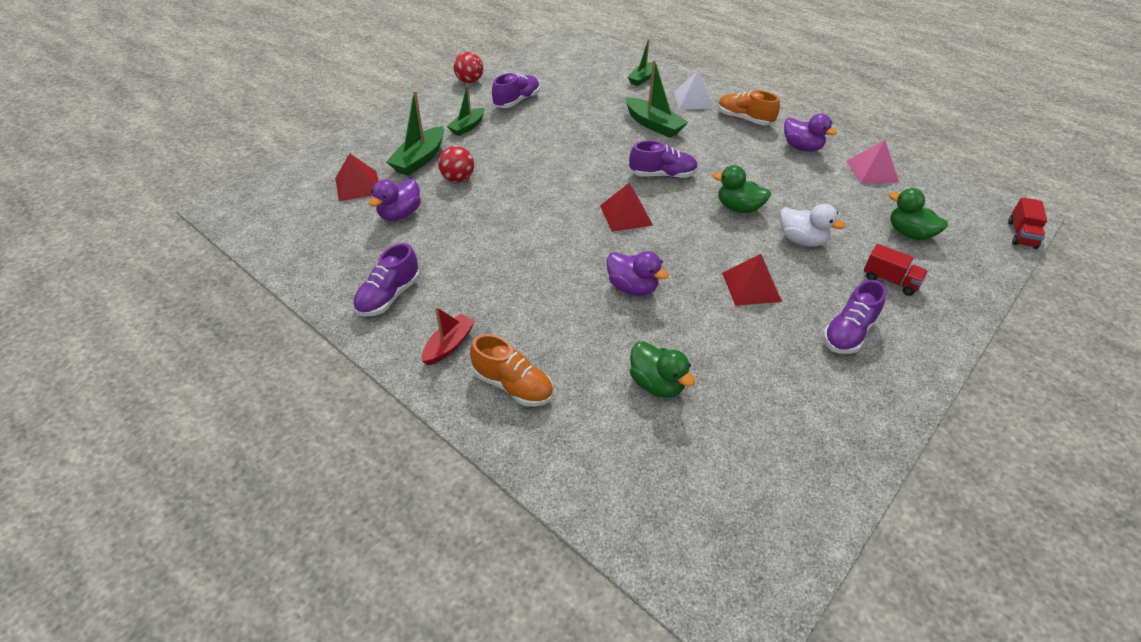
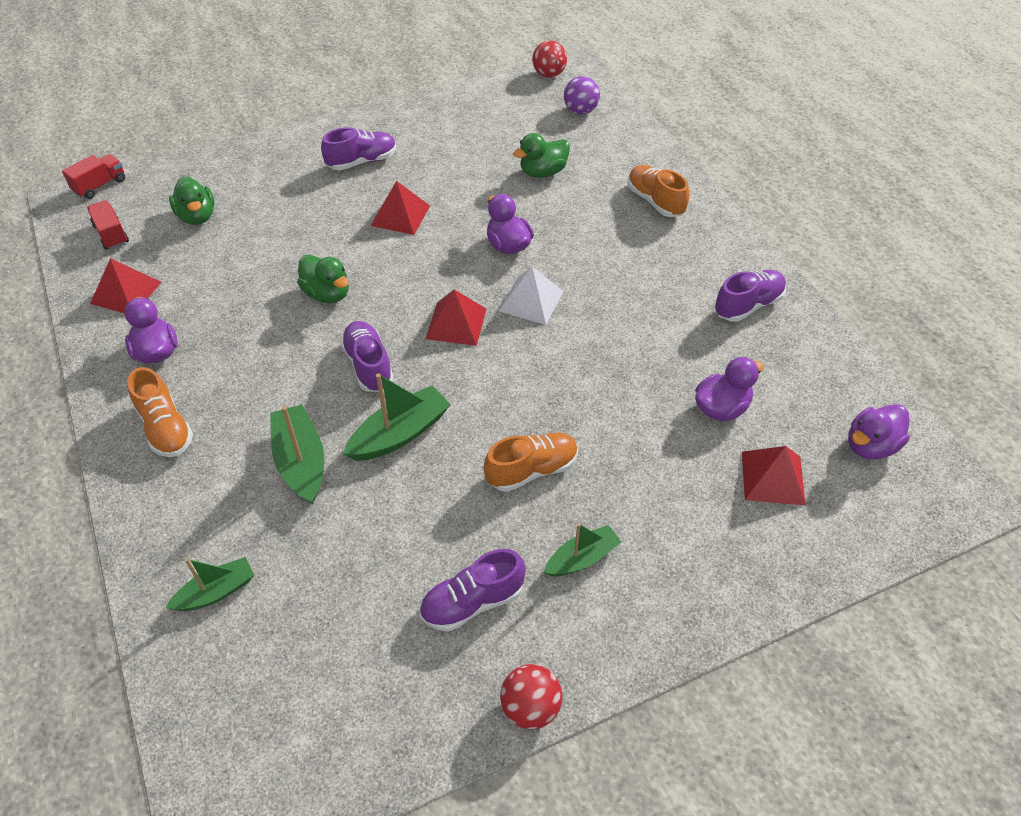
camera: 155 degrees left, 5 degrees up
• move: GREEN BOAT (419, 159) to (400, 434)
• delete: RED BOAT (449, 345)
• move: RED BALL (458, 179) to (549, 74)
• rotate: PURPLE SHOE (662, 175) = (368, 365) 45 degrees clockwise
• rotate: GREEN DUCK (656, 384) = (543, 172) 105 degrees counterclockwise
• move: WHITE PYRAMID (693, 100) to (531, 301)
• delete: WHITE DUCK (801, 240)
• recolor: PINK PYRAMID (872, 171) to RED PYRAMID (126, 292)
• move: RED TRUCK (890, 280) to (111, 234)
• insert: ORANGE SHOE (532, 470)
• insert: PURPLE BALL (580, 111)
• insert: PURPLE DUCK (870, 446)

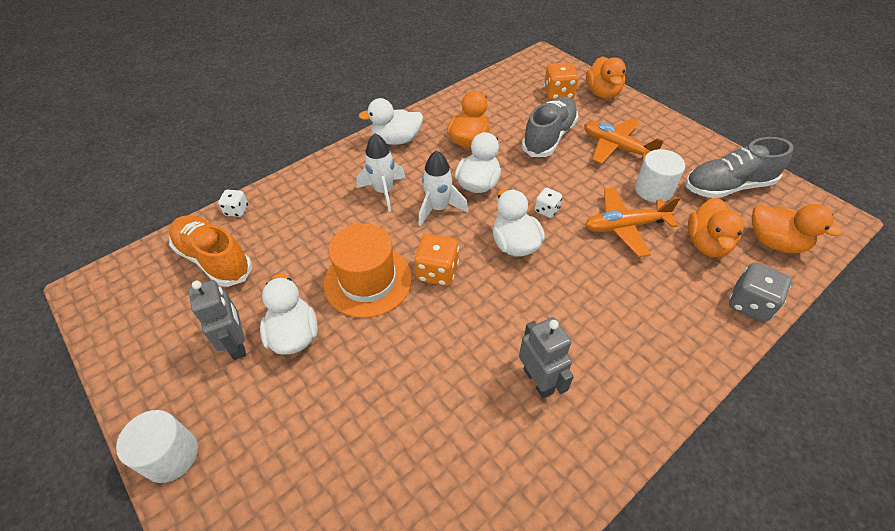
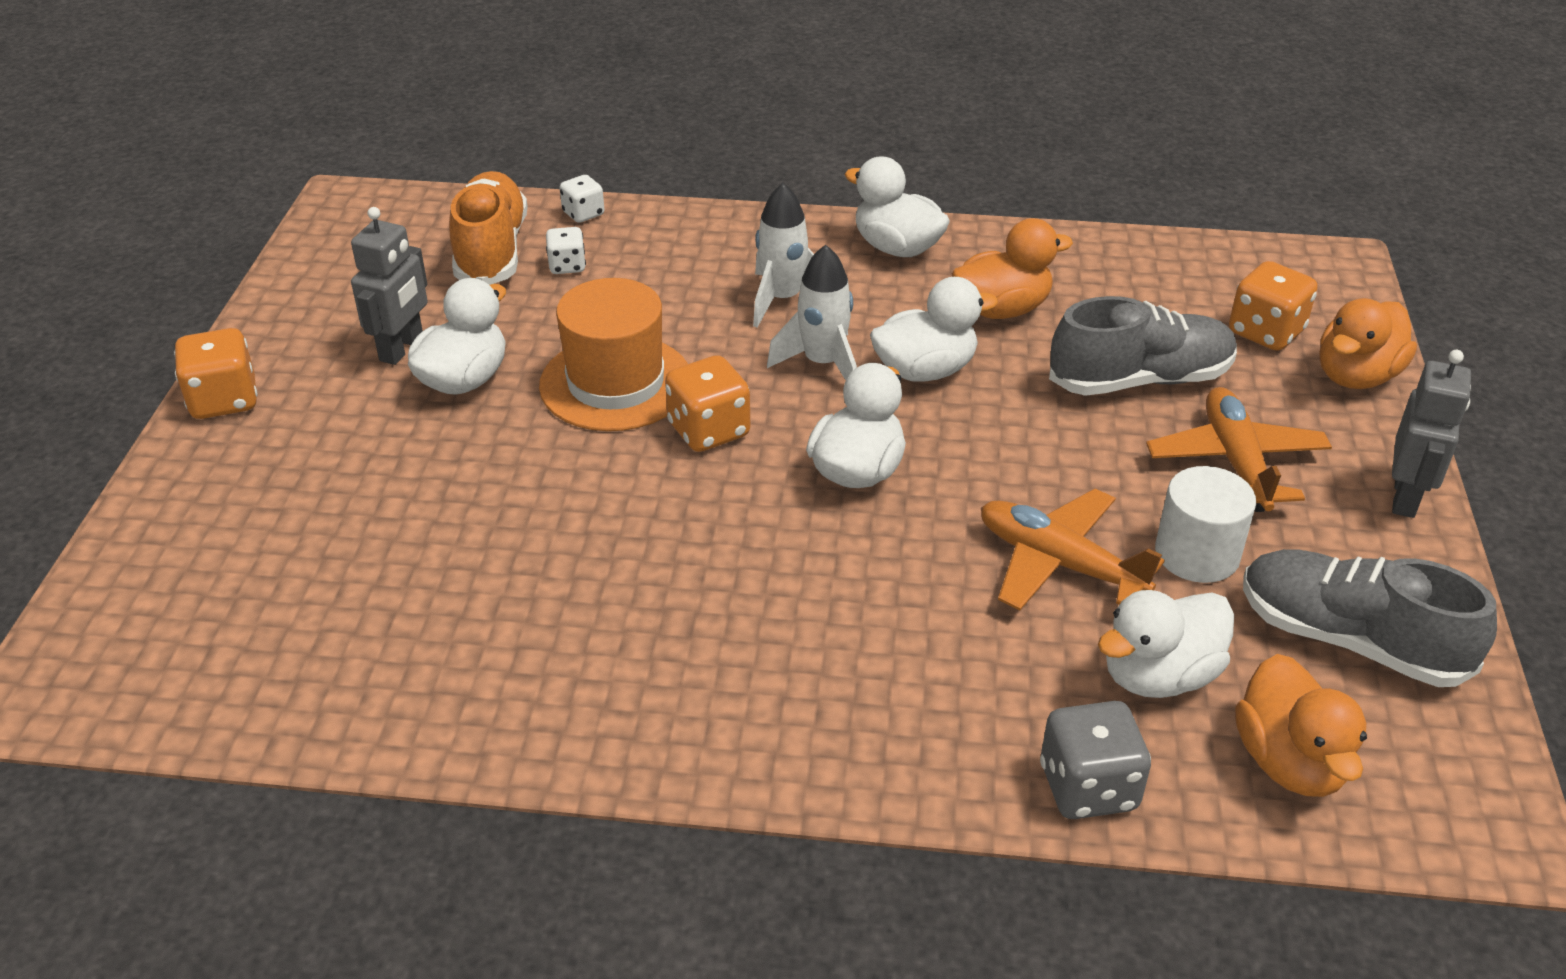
camera: 45 degrees right, 10 degrees down
• replace: WHITE CYLINDER (171, 455) to ORANGE DICE (224, 400)
• move: GREY ROBOT (538, 381) to (1405, 497)
• move: WHITE DICE (546, 210) to (567, 266)
• recolor: ORANGE DUCK (706, 243) to WHITE DUCK (1158, 675)

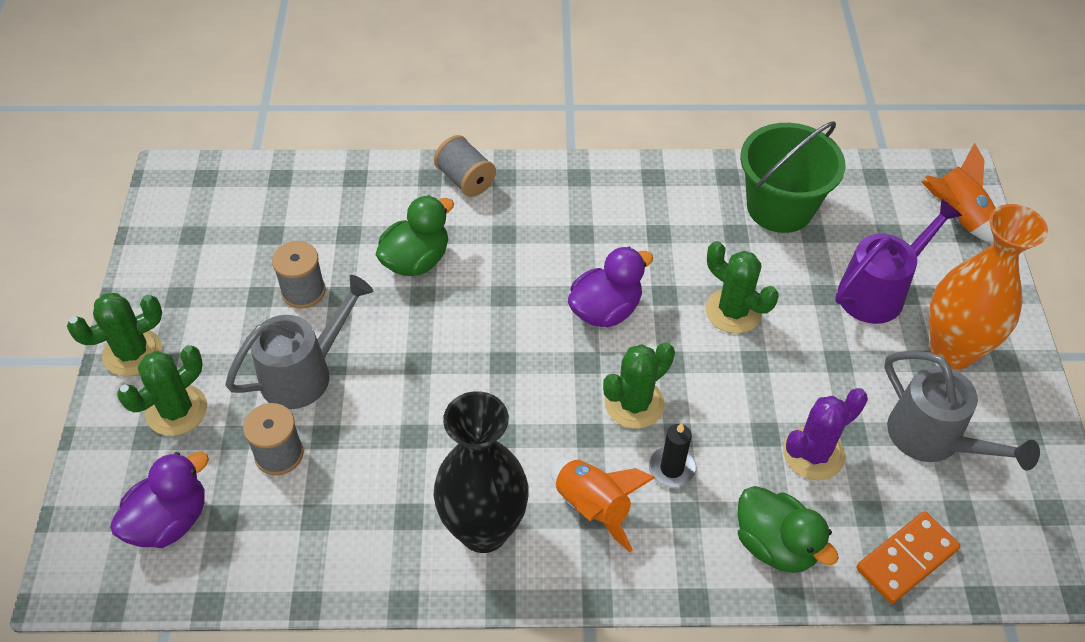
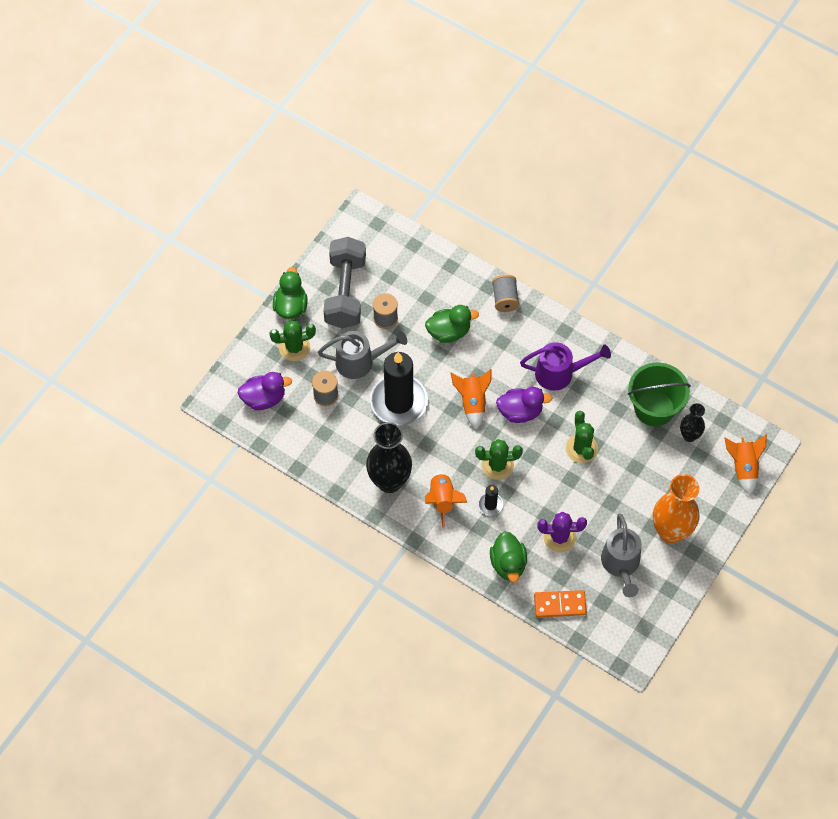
camera: 35 degrees right, 10 degrees up
• replace: GREEN CACTUS (132, 353) to GREEN DUCK (291, 306)
• move: PURPLE WATERING CAN (879, 291) to (560, 373)
• insert: GREY DUMBBELL (345, 292)
• insert: BLACK CANDLE (399, 402)
• insert: ORANGE ROCKET (472, 402)
• insert: BLACK VASE (689, 436)

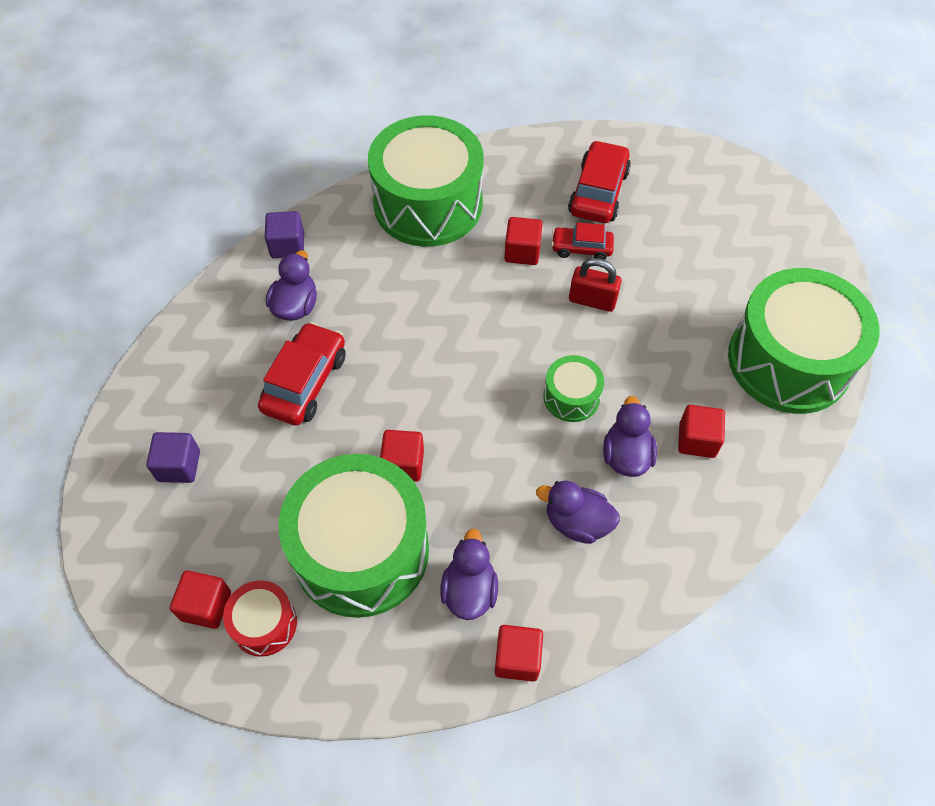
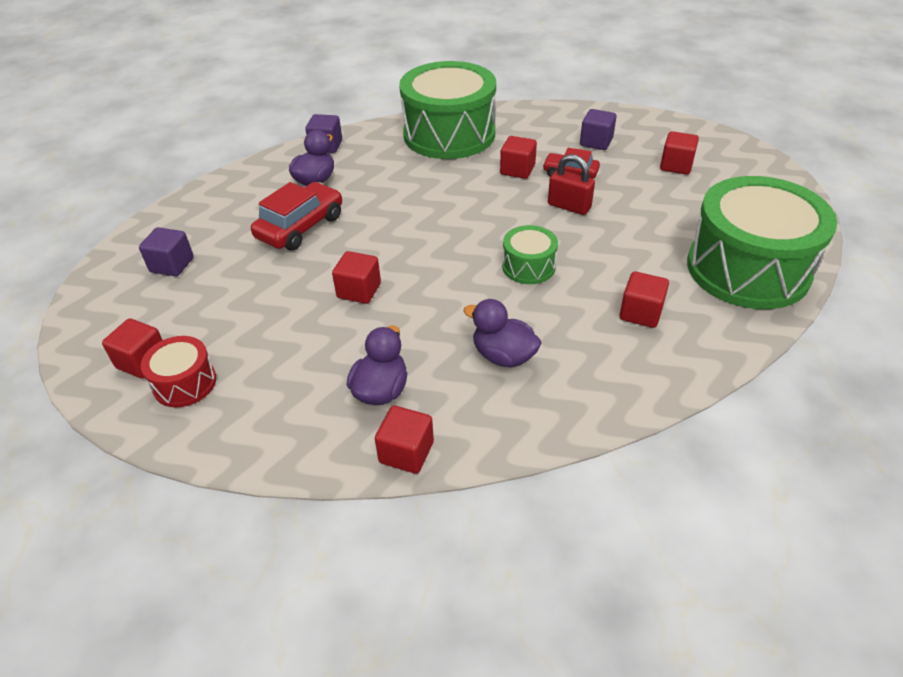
camera: 15 degrees right, 15 degrees down
• delete: GREEN DRUM (361, 550)
• replace: RED CAR (598, 192) to PURPLE CUBE (596, 142)
• delete: PURPLE DUCK (626, 455)
• insert: RED CUBE (676, 166)

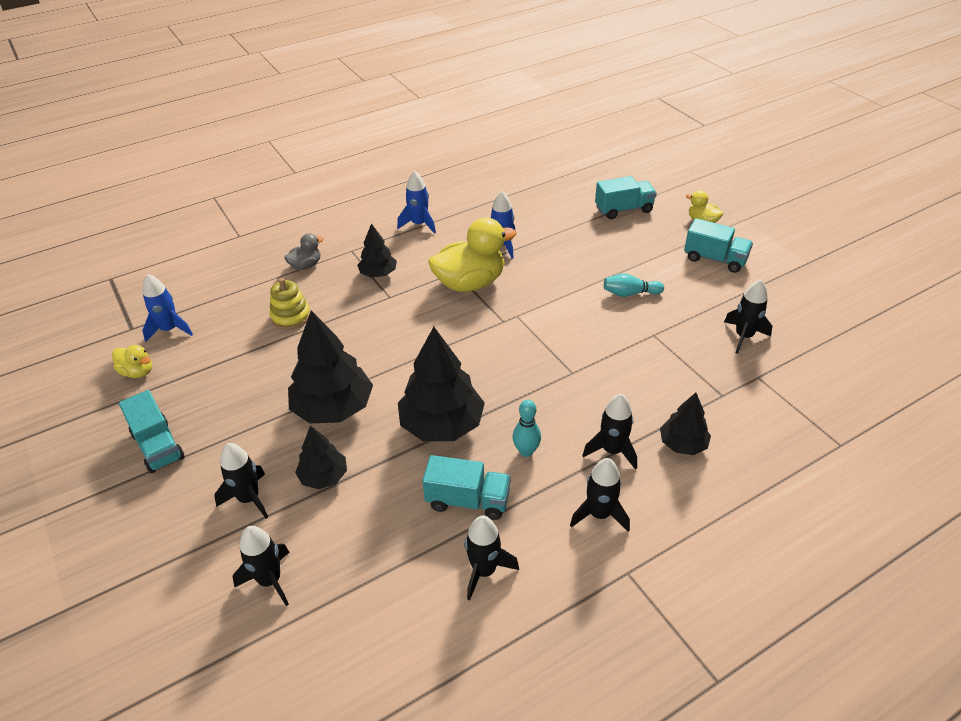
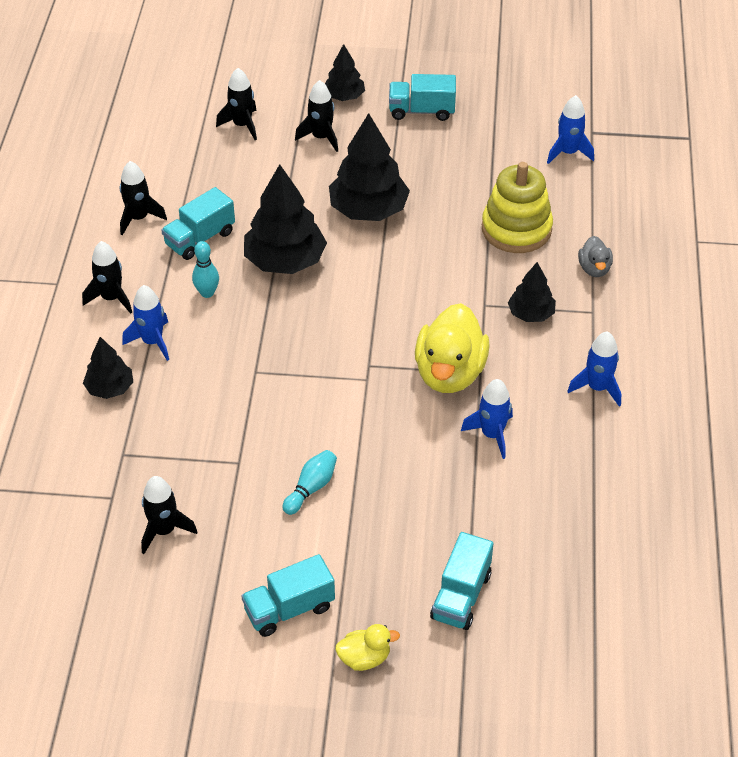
camera: 125 degrees right, 5 degrees up
• delete: YELLOW DUCK (138, 372)
• resize: YELLOW STACKING TOY (291, 317) = (516, 229) x1.63
• move: BLACK TREE (323, 476) to (344, 96)
• recolor: BLACK ROCKET (612, 451) to BLUE ROCKET (152, 342)

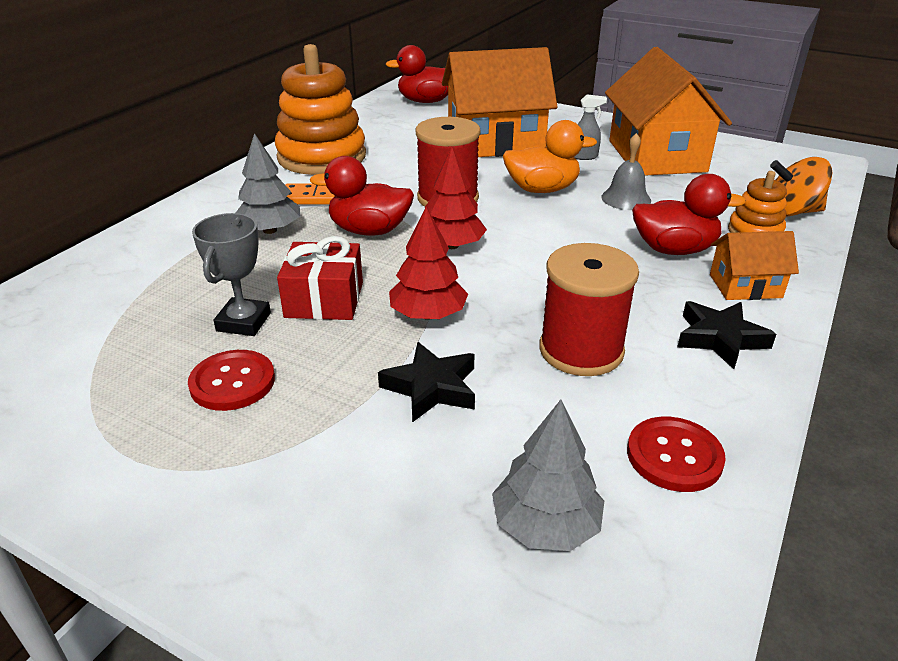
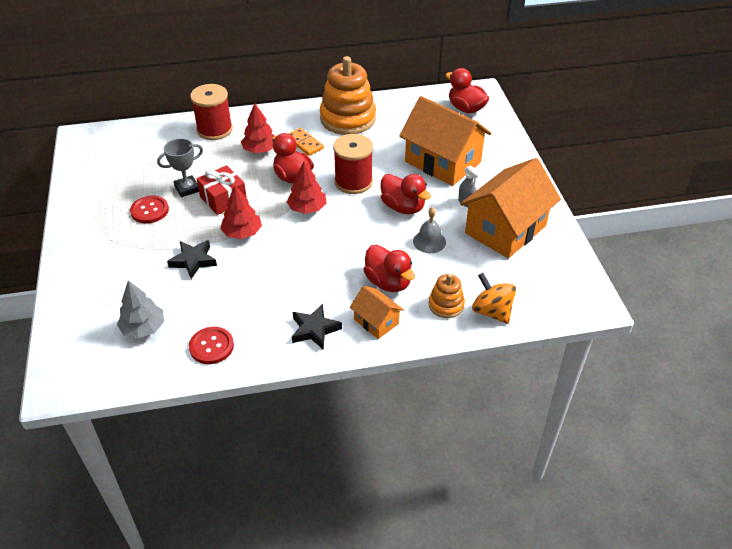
camera: 50 degrees right, 10 degrees up
• recolor: GREY TREE (270, 230) to RED TREE (260, 150)
• recolor: ORANGE DUCK (542, 189) to RED DUCK (403, 207)
• move: RED SPOOL (581, 350) to (214, 130)

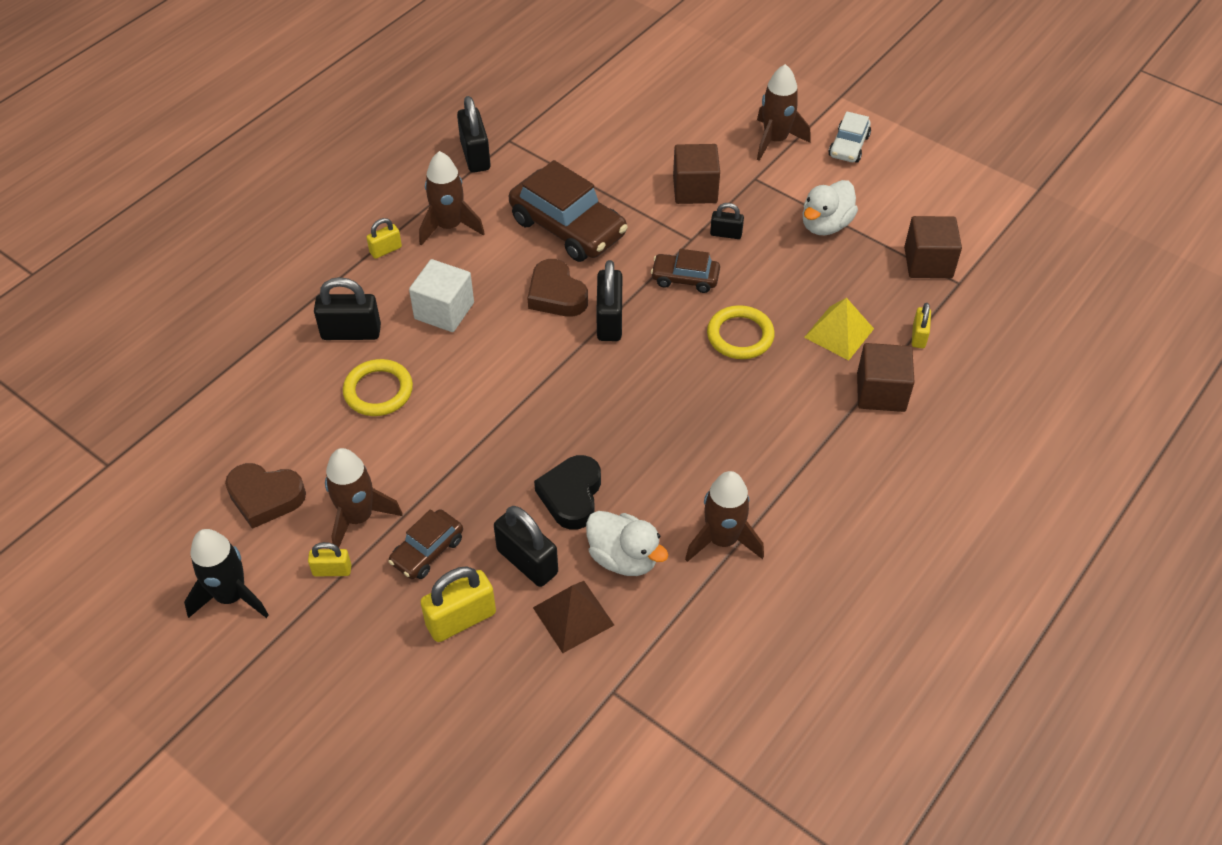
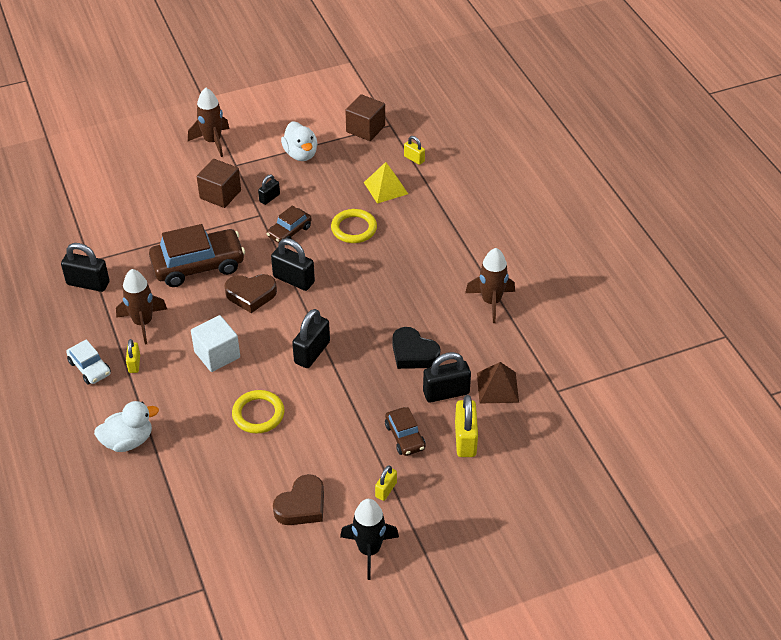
camera: 60 degrees left, 5 degrees down
• move: BLACK PADLOCK (351, 332) to (312, 352)
• delete: BROWN ROCKET (358, 517)
• move: WHITE DUCK (624, 558) to (128, 441)
• move: WHITE CAR (848, 146) to (90, 368)
• delete: BROWN CUBE (881, 392)

